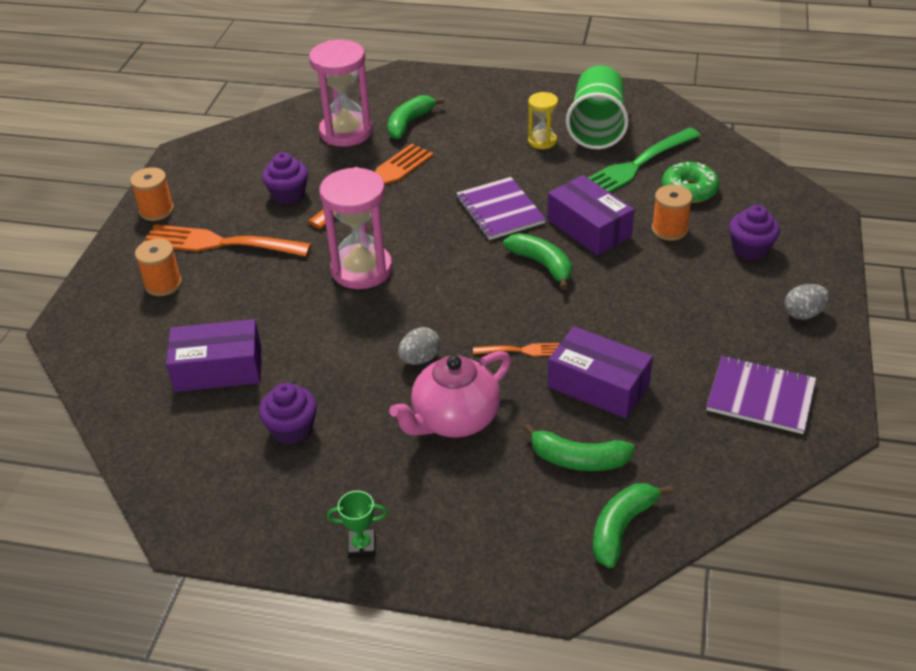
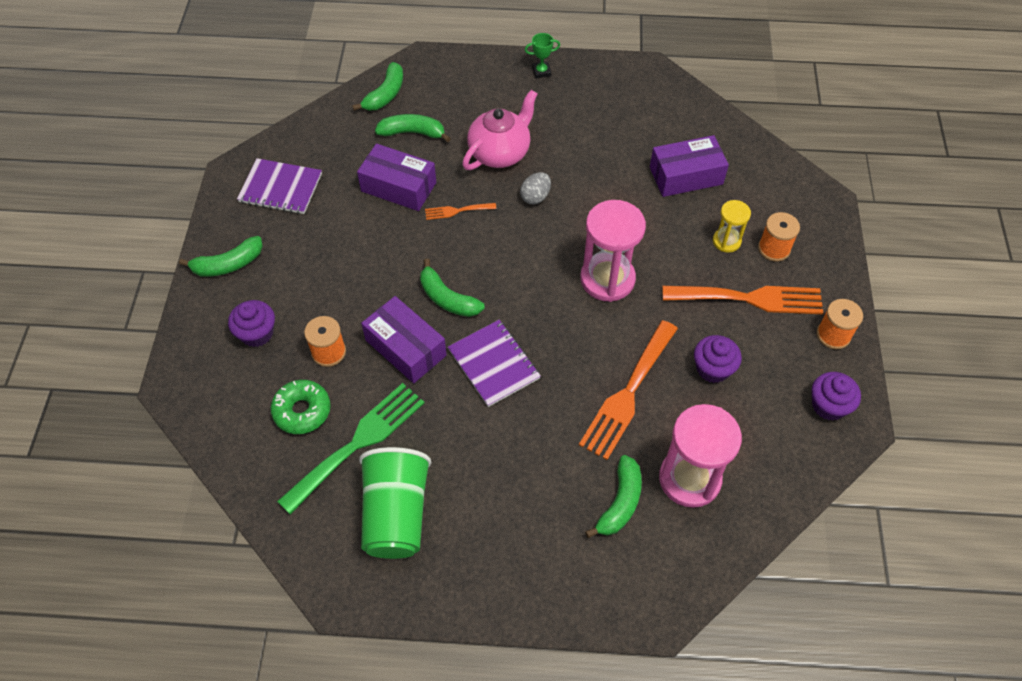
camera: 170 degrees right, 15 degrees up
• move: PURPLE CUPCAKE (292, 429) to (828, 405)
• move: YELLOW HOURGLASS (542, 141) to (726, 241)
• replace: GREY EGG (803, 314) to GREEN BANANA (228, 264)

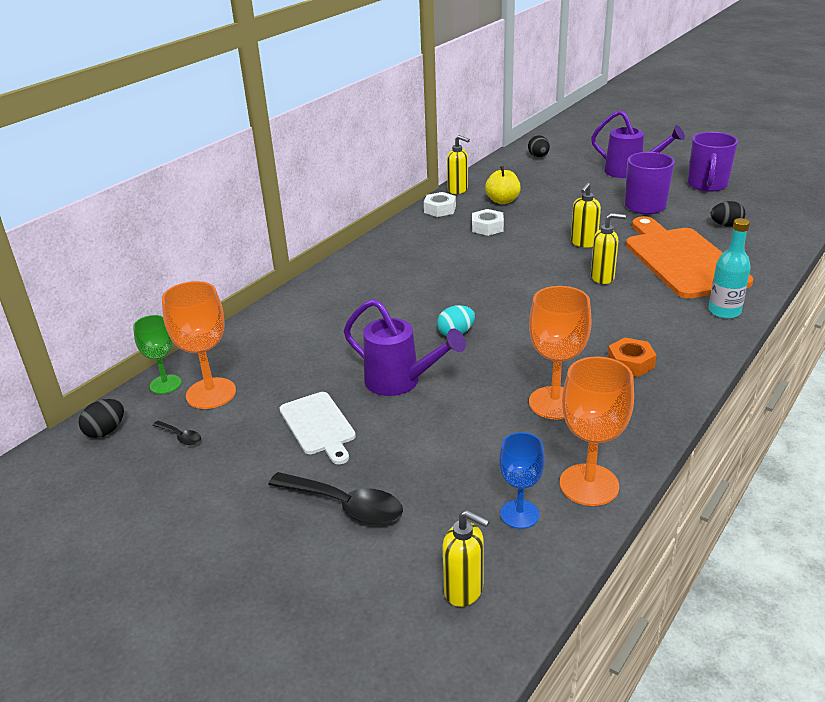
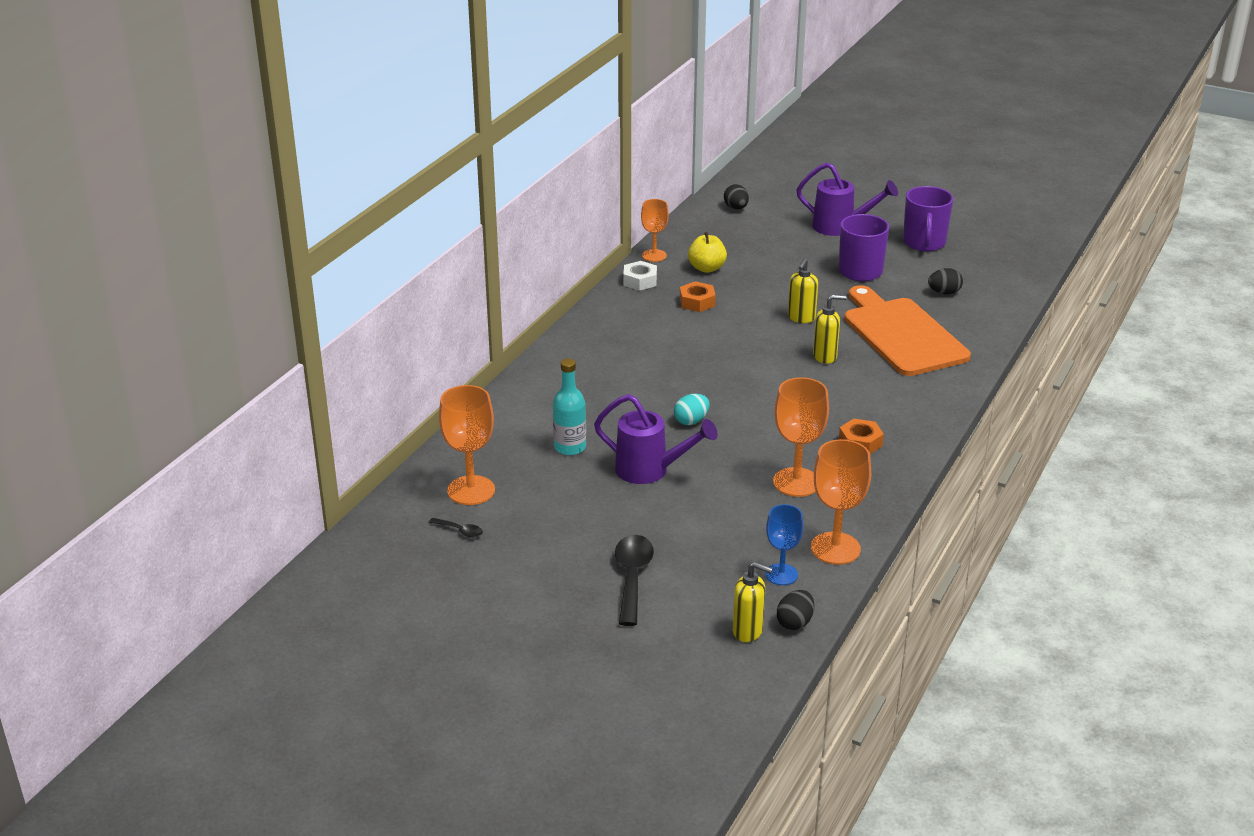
camera: 10 degrees left, 0 degrees up
• move: BLACK EGG (106, 431) to (795, 623)
• delete: GREEN GOBLET (165, 384)
• rotate: BLACK SPOON (345, 506) = (632, 578) 105 degrees counterclockwise
• delete: WHITE CUTTING BOARD (318, 425)
• replace: YELLOW SOAP DISPENSER (458, 190) to ORANGE GOBLET (654, 255)
• recolor: WHITE NUT (487, 227) to ORANGE NUT (697, 302)
• move: TURQUOISE BOTTLE (724, 311) to (570, 447)

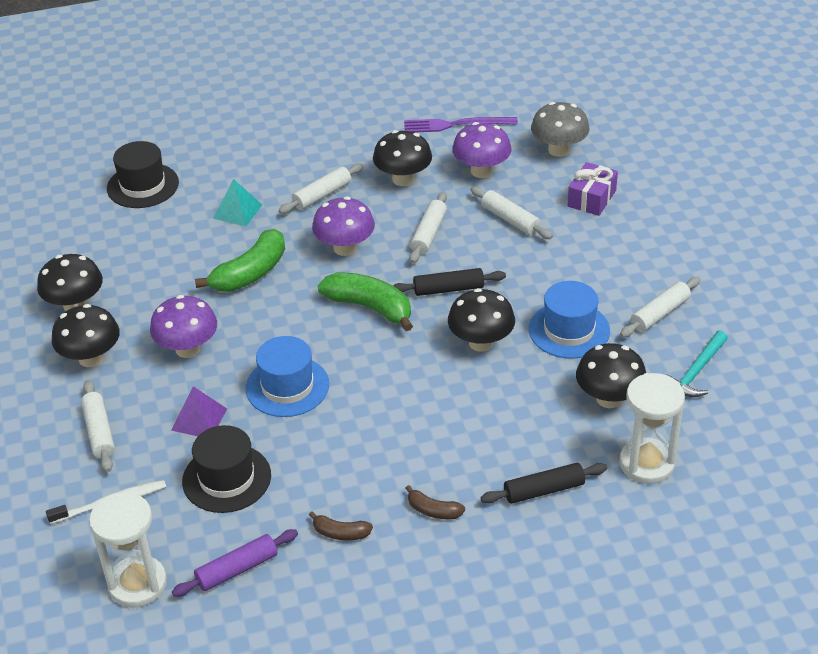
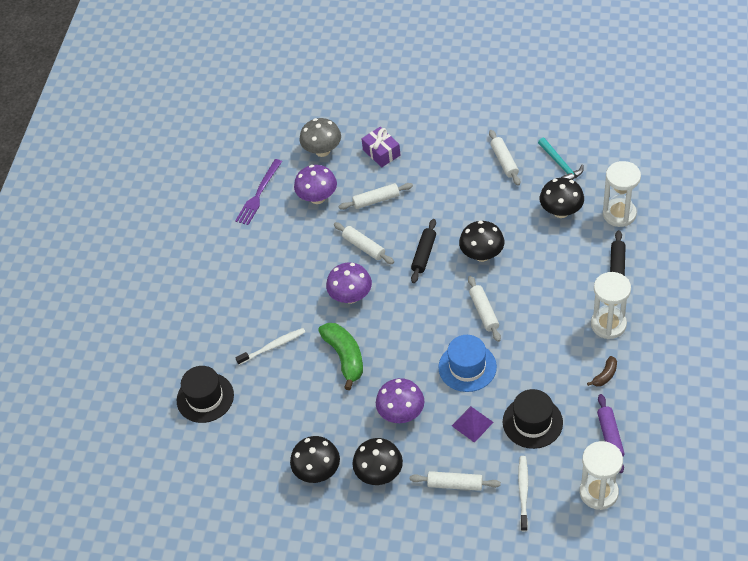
camera: 60 degrees left, 10 degrees up
• replace: TURQUOISE PYRAMID (238, 211) to WHITE TOOTHBRUSH (273, 346)
• move: WHITE ROLLING PIN (322, 195) to (484, 312)
• delete: GREEN BANANA (369, 307)
• delete: BLACK MUSHROOM (403, 179)
• replace: BROWN BANANA (433, 510) to WHITE HOURGLASS (608, 324)
• delete: BLUE HAT (569, 330)

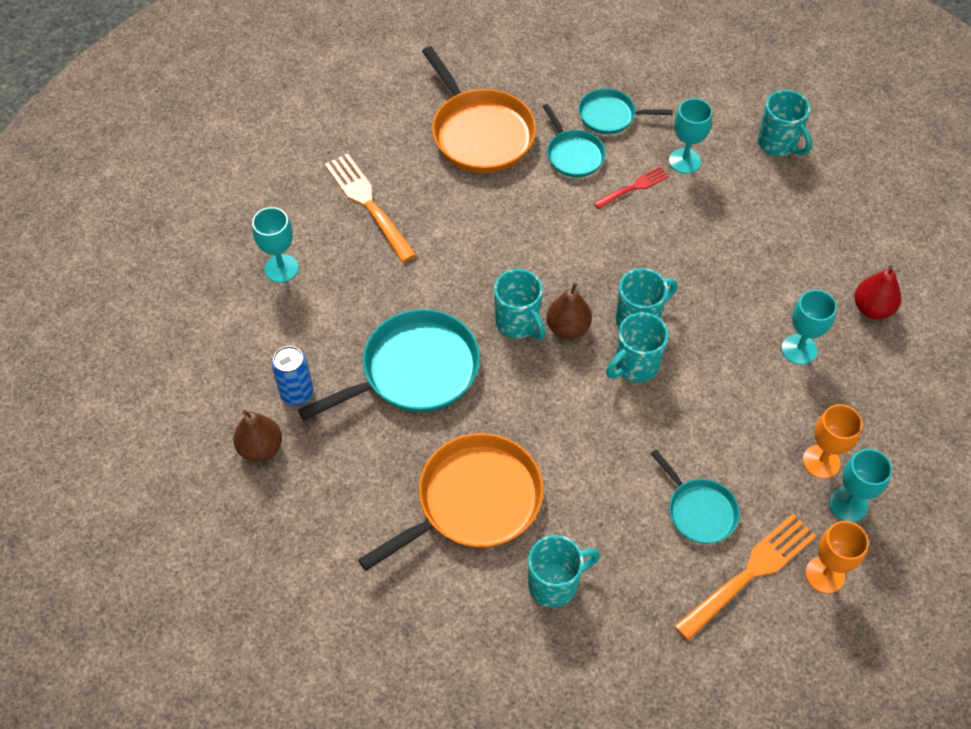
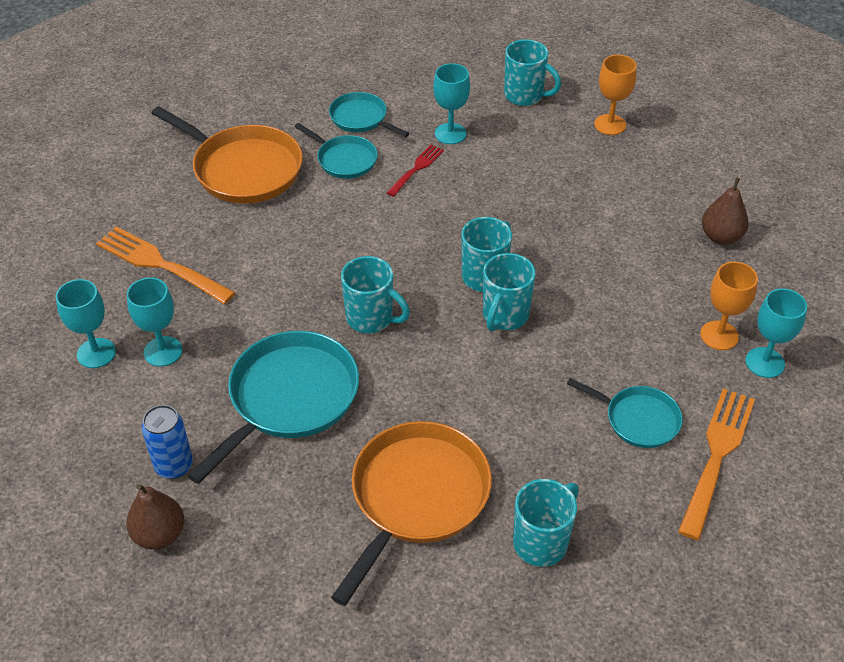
camera: 25 degrees left, 10 degrees down
• move: BROWN PEAR (568, 328) to (721, 237)
• rotate: TURQUOISE PAN (610, 116) = (361, 118) 60 degrees clockwise
• move: TURQUOISE GOBLET (799, 349) to (163, 351)
• move: ORANGE GOBLET (825, 575) to (610, 125)
• delete: RED PEAR (872, 308)

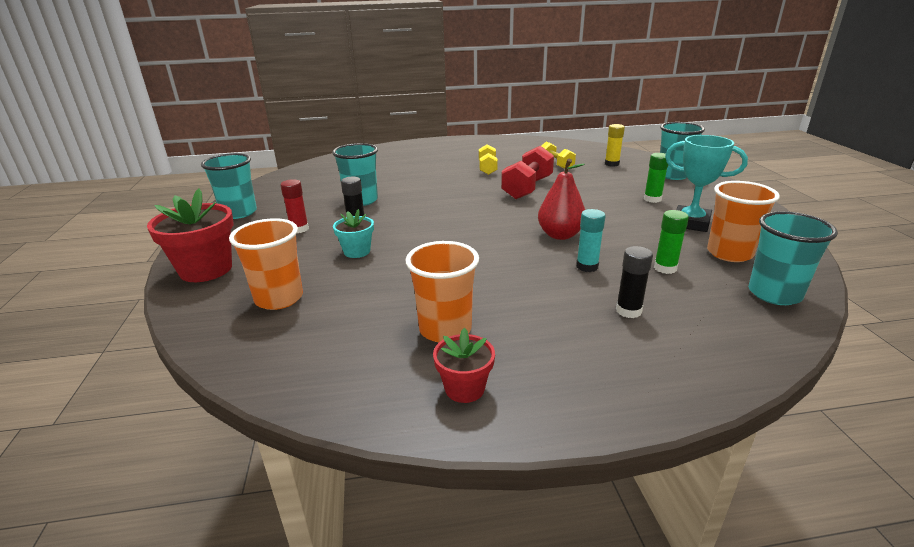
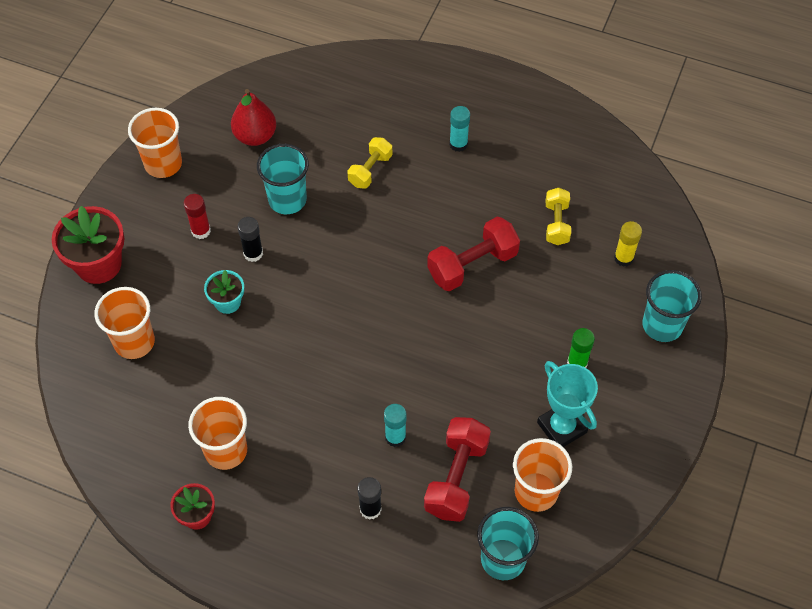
camera: 30 degrees right, 30 degrees up
• recolor: TURQUOISE CUP (239, 213) to ORANGE CUP (163, 164)
• move: YELLOW DUMBBELL (487, 168) to (370, 170)
• move: RED PEAR (560, 235) to (255, 136)
• replace: GREEN GLUE STICK (665, 268) to RED DUMBBELL (456, 478)
• insert: TURQUOISE GLUE STICK (458, 144)

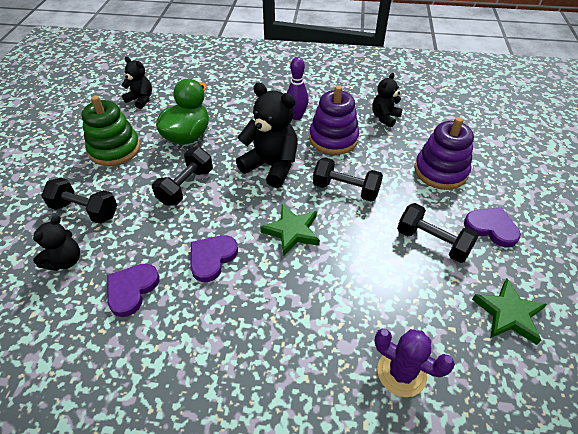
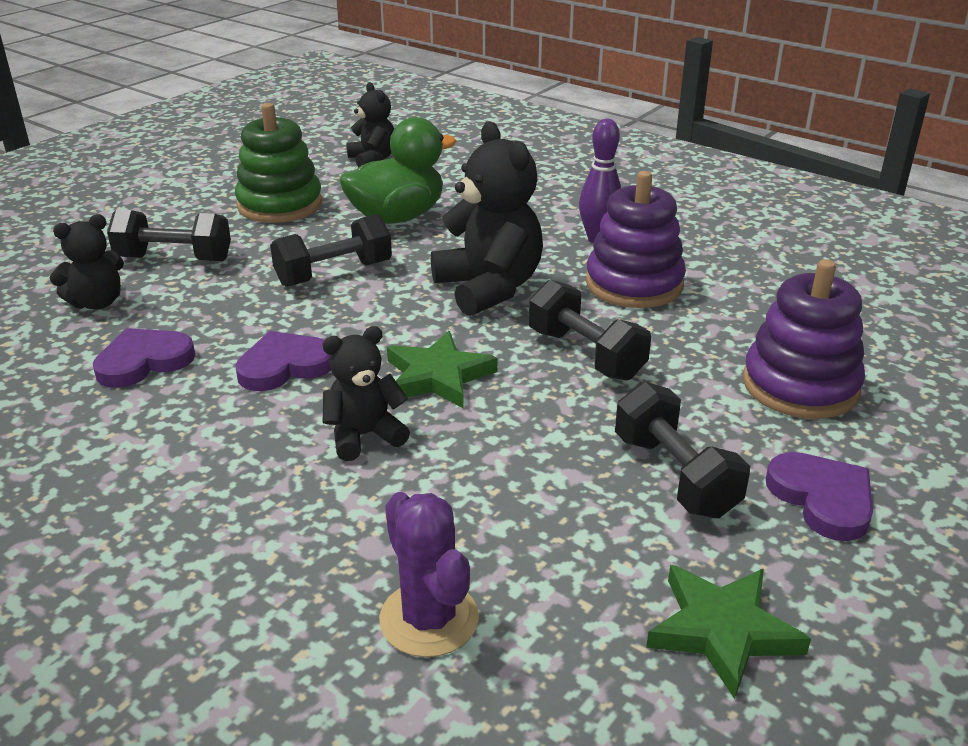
camera: 30 degrees right, 15 degrees down
• rotate: BLACK DUMBBELL (85, 211) = (174, 259) 45 degrees counterclockwise
• move: BLACK TEDDY BEAR (385, 117) to (364, 436)

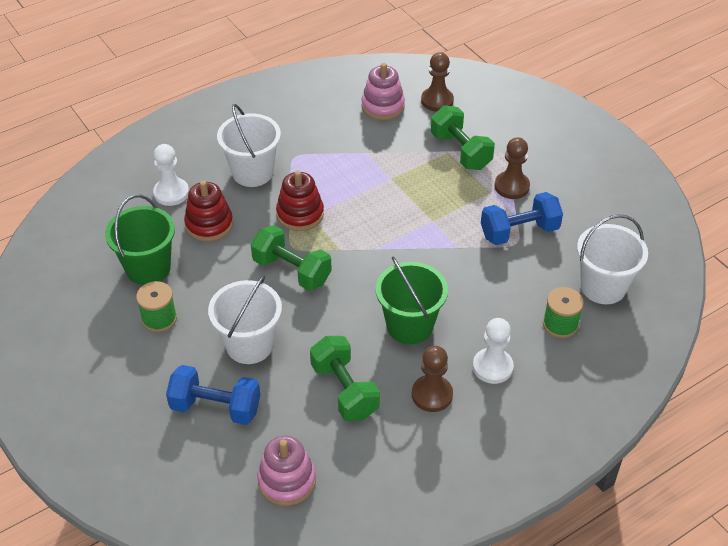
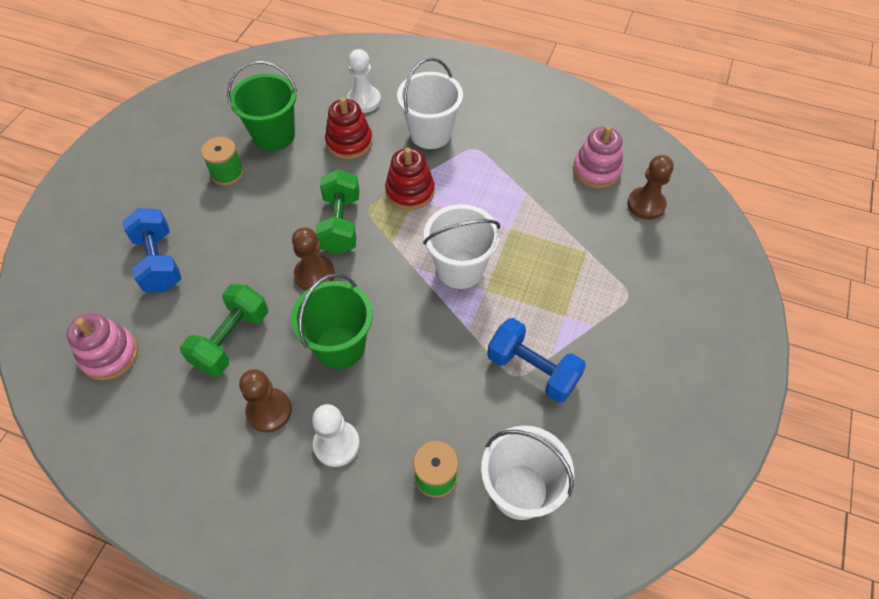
camera: 55 degrees right, 10 degrees up
• move: WHITE BUCKET (249, 345) to (460, 269)
• delete: GREEN DUMBBELL (460, 151)
• move: BROWN PAWN (511, 186) to (314, 275)

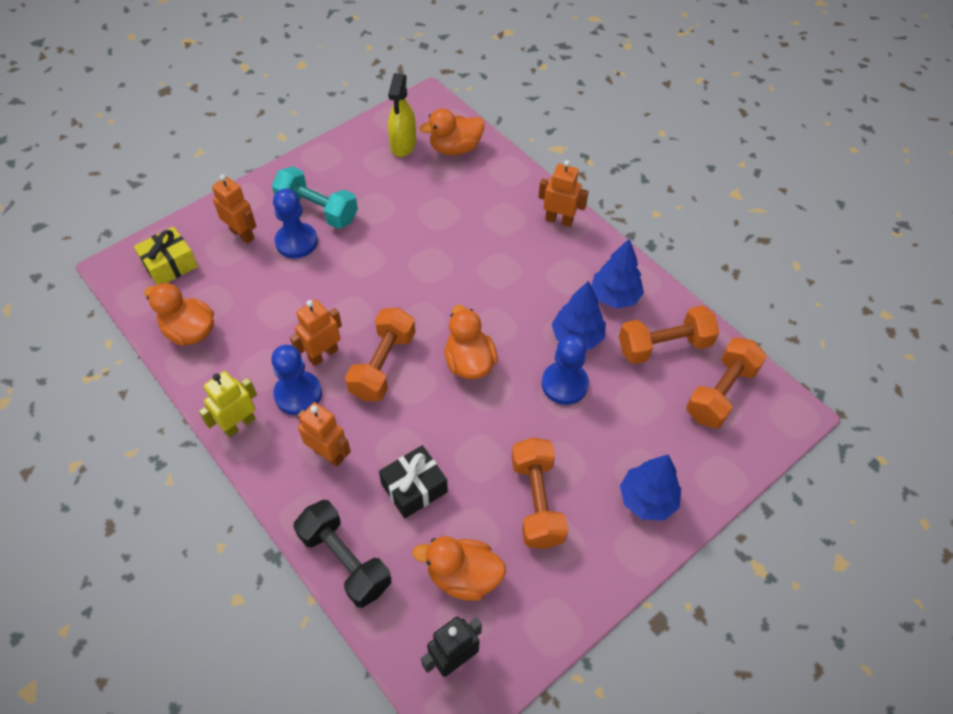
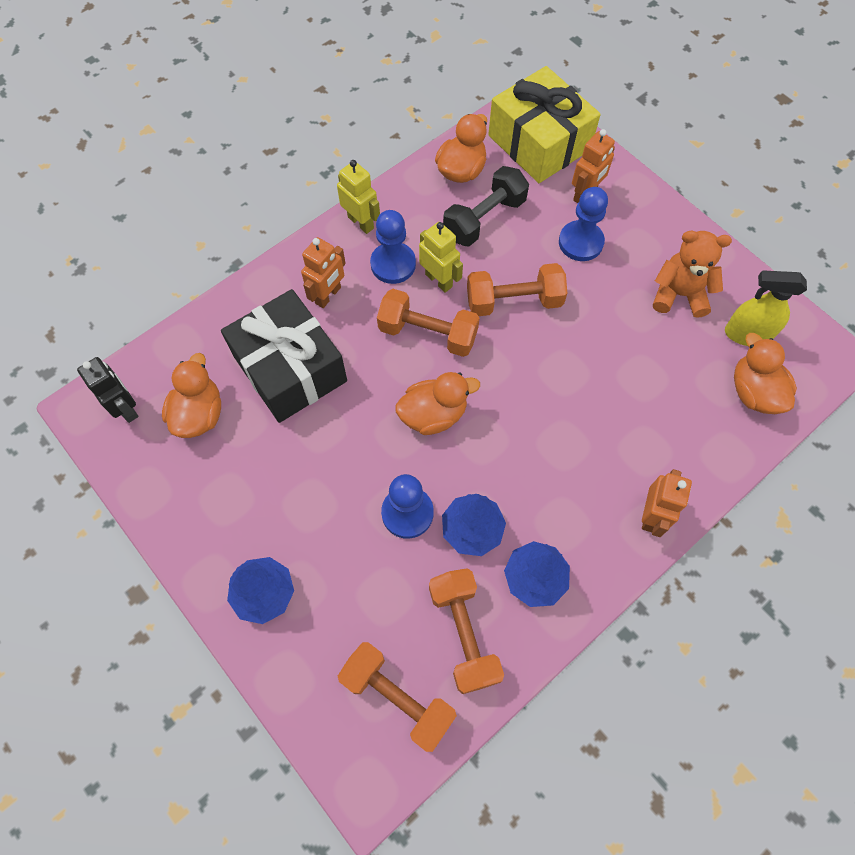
camera: 90 degrees right, 10 degrees up
• resize: YELLOW GIFT (170, 265) = (539, 142) x1.84
• delete: TURQUOISE DUMBBELL (317, 210)
• recolor: ORANGE ROBOT (323, 354) to YELLOW ROBOT (439, 280)
• move: BLACK DUMBBELL (345, 560) to (484, 219)
• resize: BLACK GIFT (414, 488) = (290, 369) x1.84
• move: ORANGE DUMBBELL (536, 501) to (513, 301)
• insert: ORANGE TEDDY BEAR (679, 294)

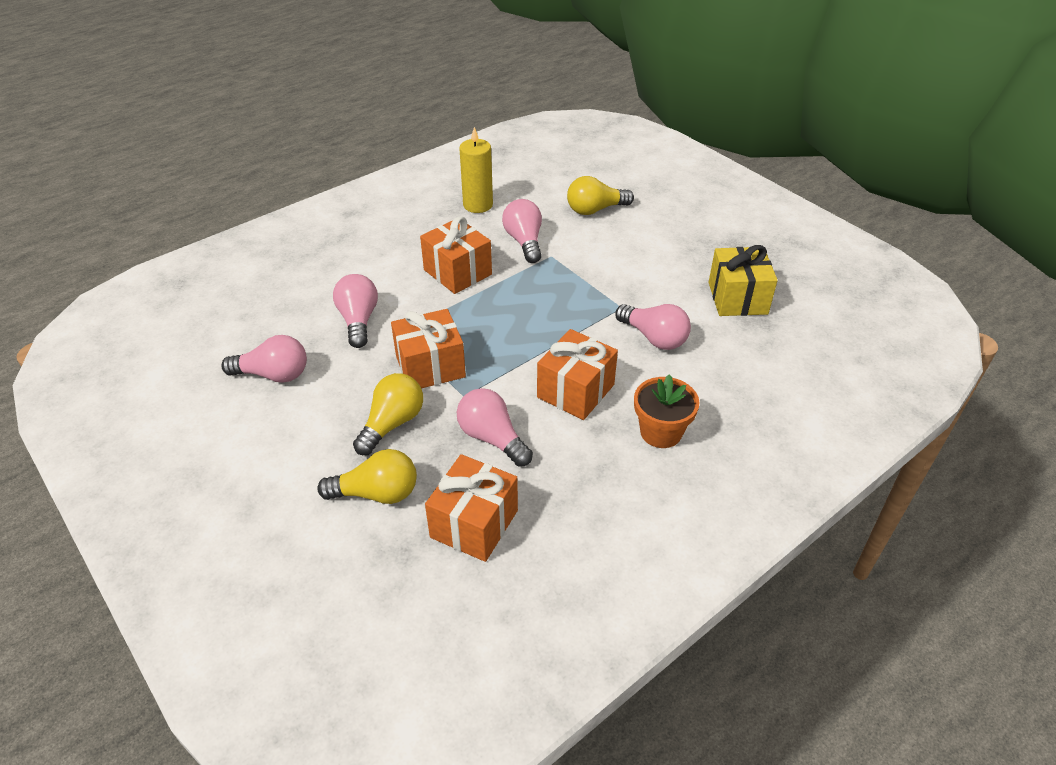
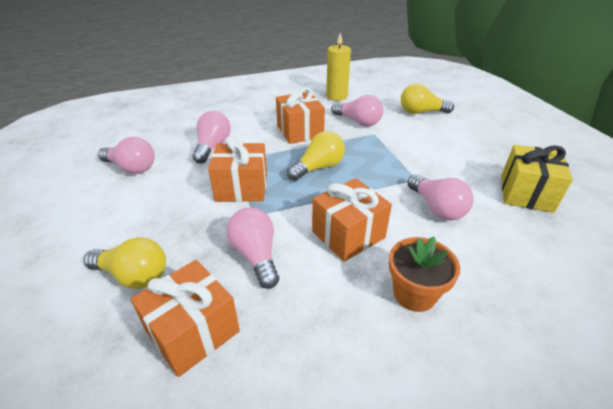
camera: 20 degrees right, 5 degrees down
• move: YELLOW LIGHT BULB (392, 423) to (318, 167)
• rotate: PINK LIGHT BULB (524, 241) = (358, 122) 120 degrees clockwise

